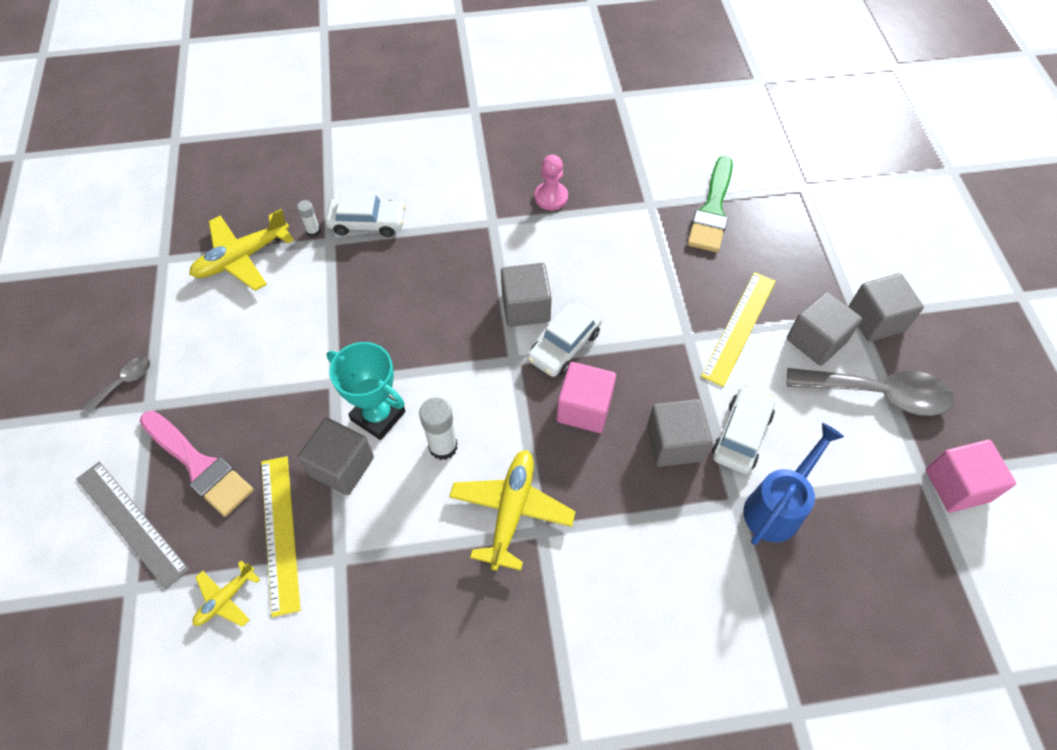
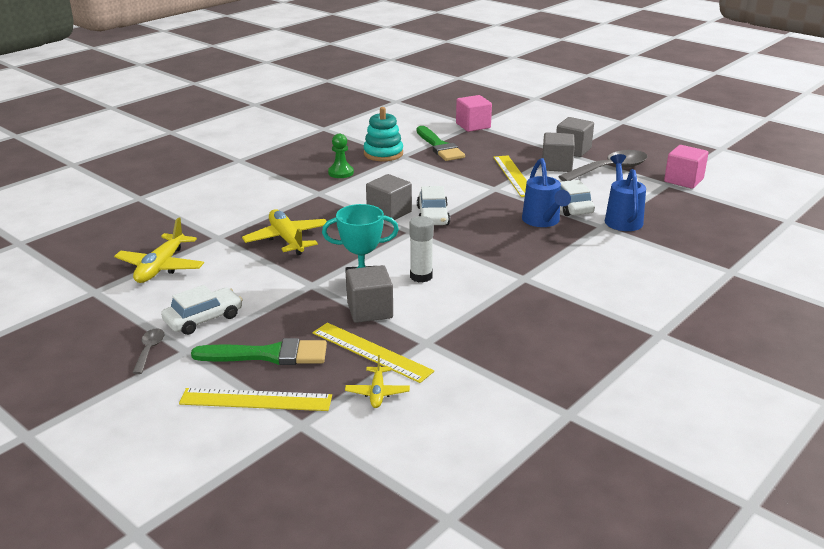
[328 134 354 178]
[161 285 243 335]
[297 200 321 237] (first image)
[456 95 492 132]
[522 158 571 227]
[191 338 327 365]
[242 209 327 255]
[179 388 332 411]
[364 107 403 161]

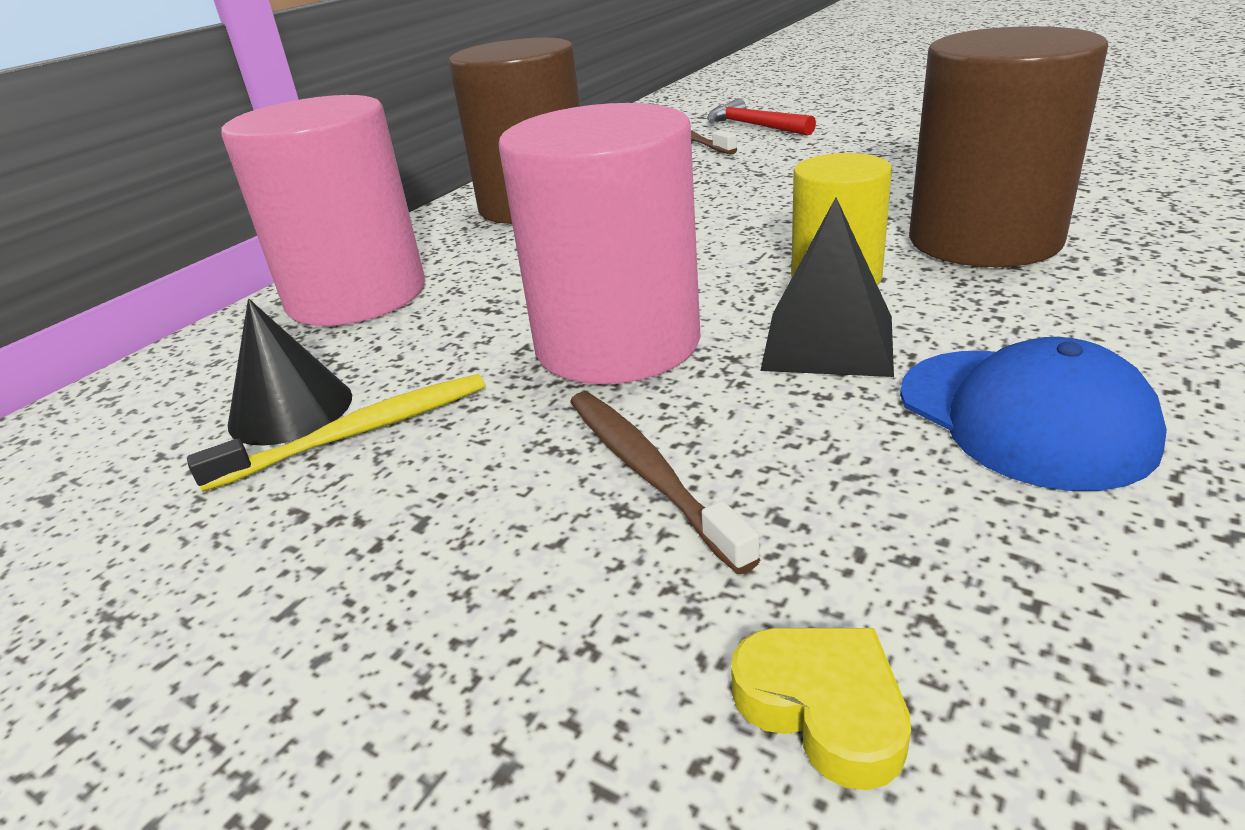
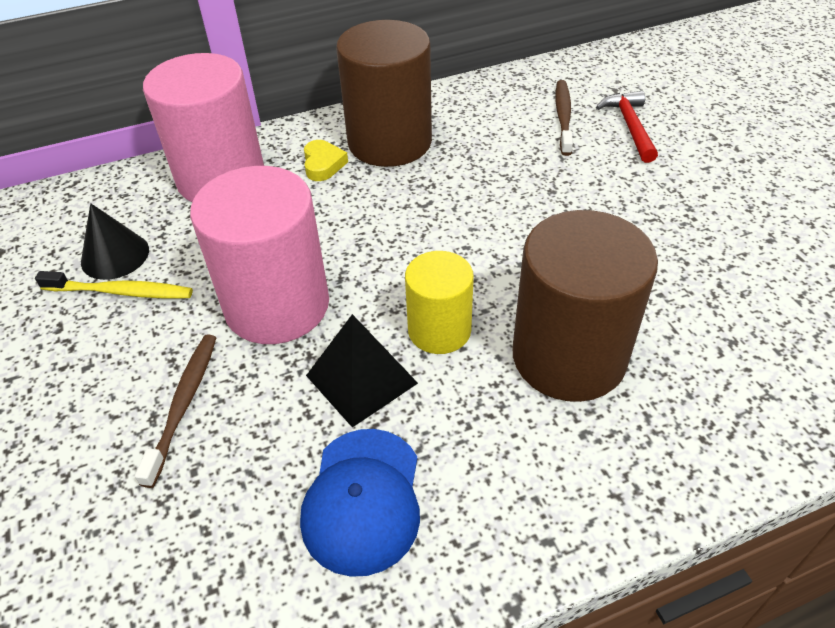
[304 140 348 181]

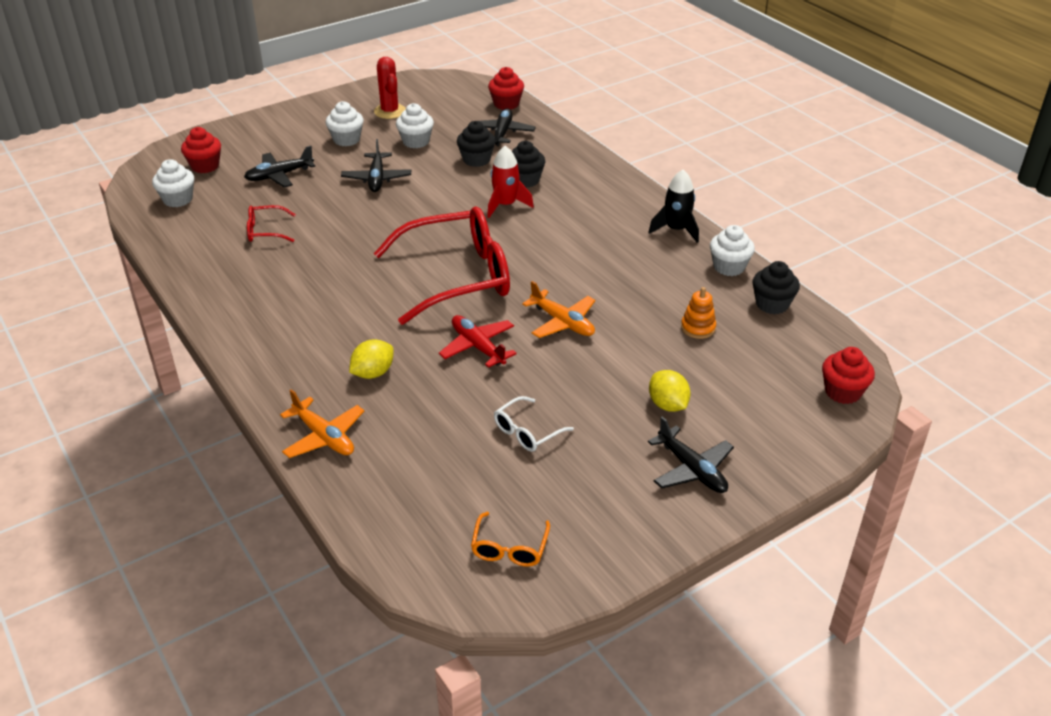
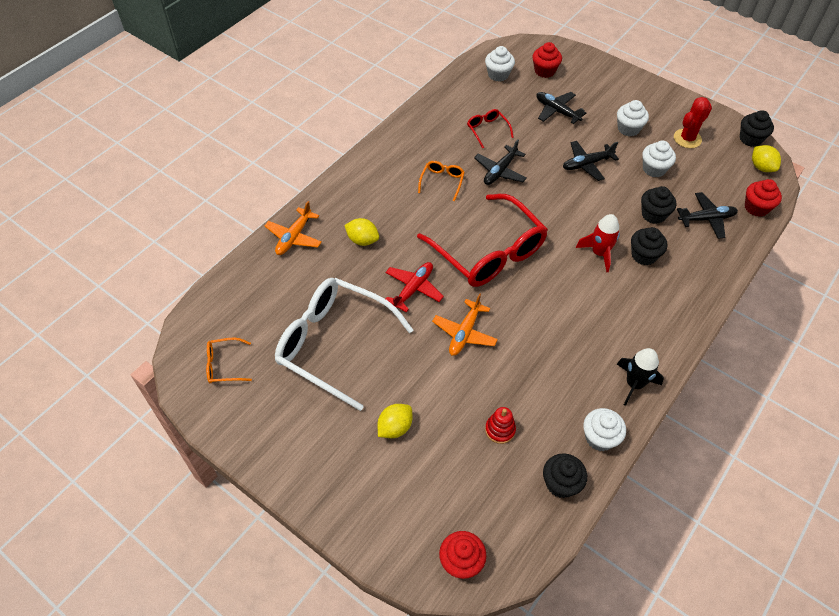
[485 407 516 444]
[275 278 413 411]
[474 139 527 185]
[740 110 774 147]
[752 145 781 172]
[418 161 465 201]

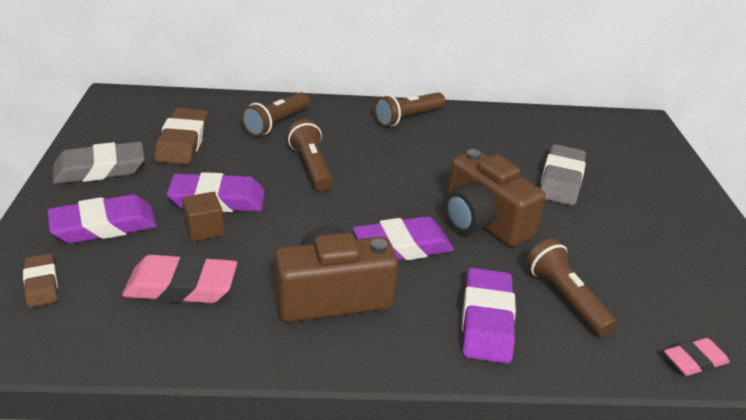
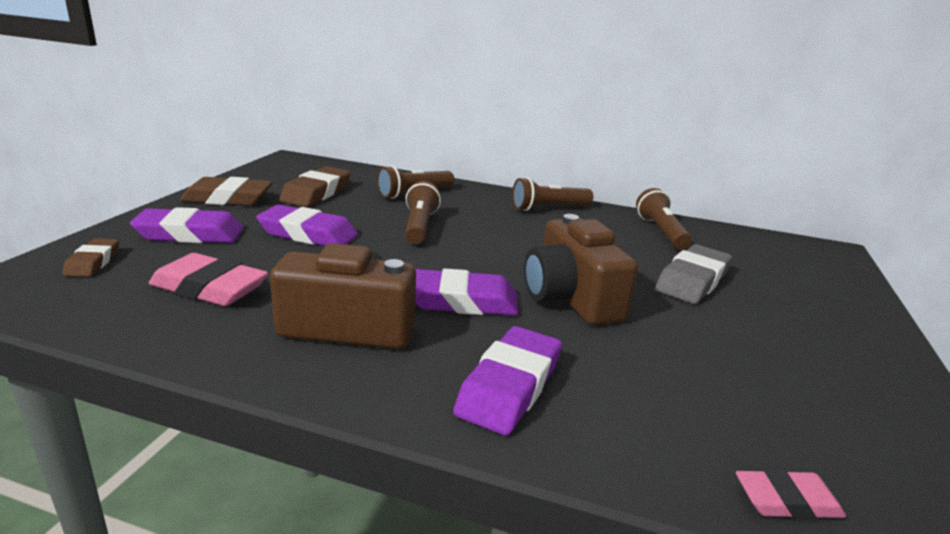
[180 177 273 206]
[182 192 224 242] (first image)
[636 188 692 249]

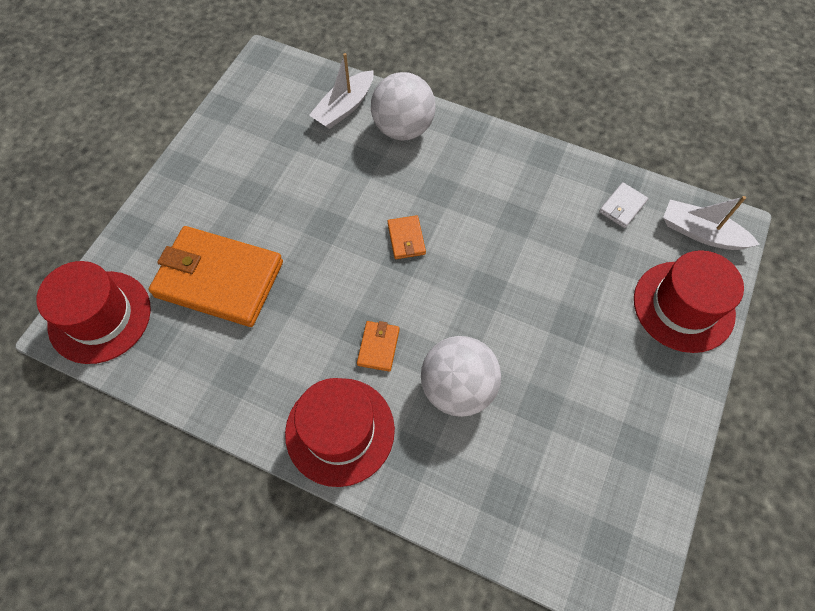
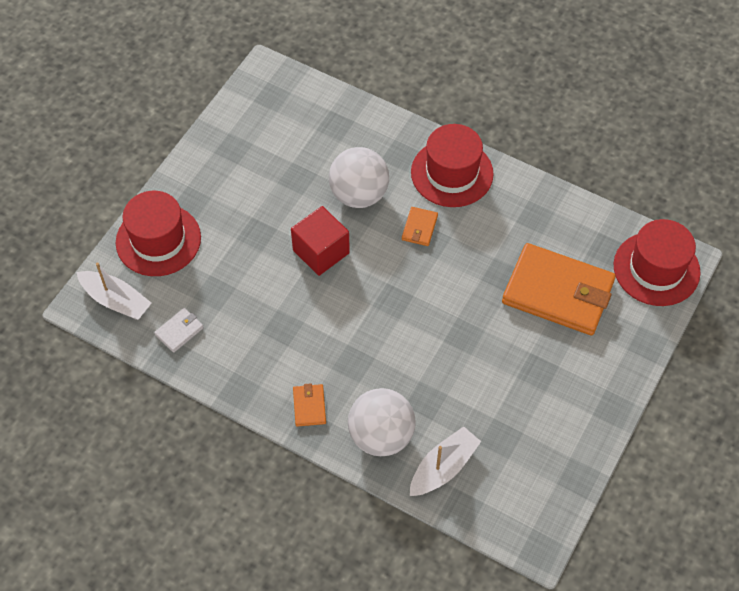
[293 383 326 427]
[291 206 350 276]

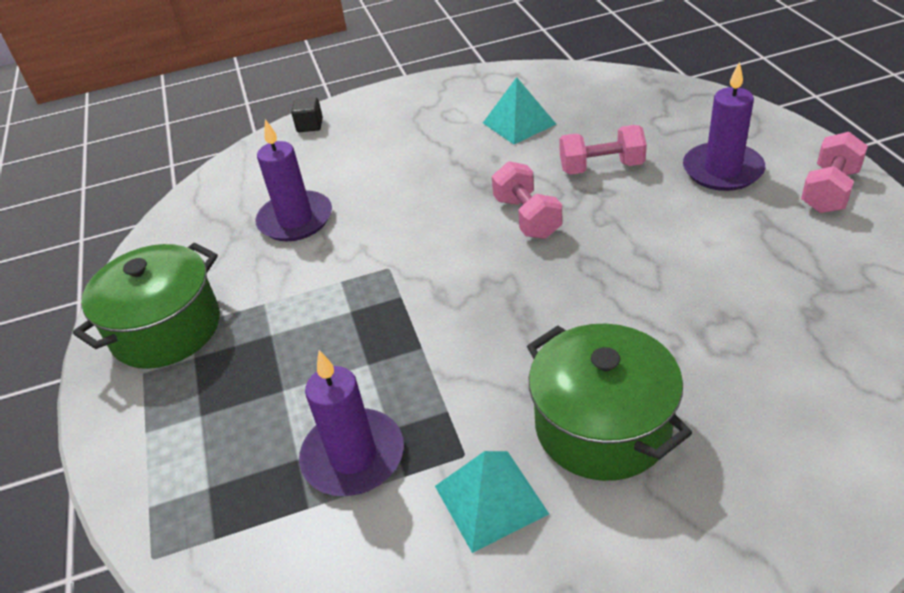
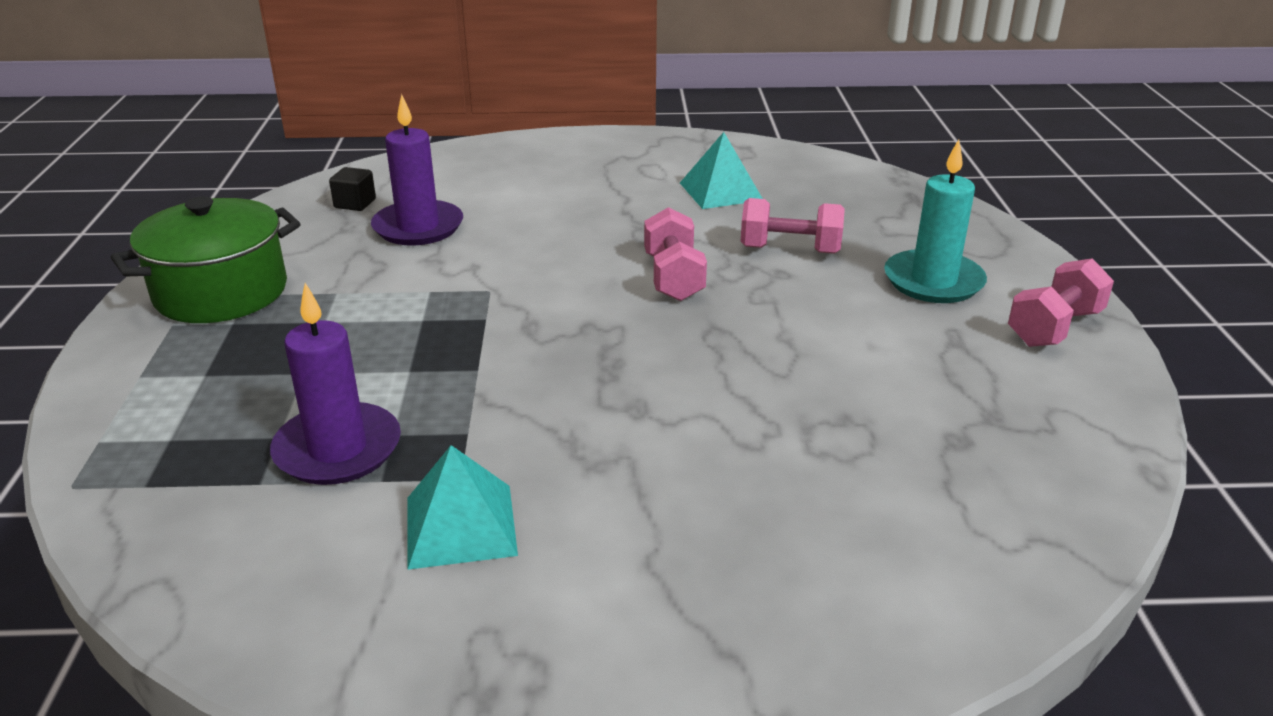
[884 139 987 303]
[329 167 376 211]
[527 324 692 481] (first image)

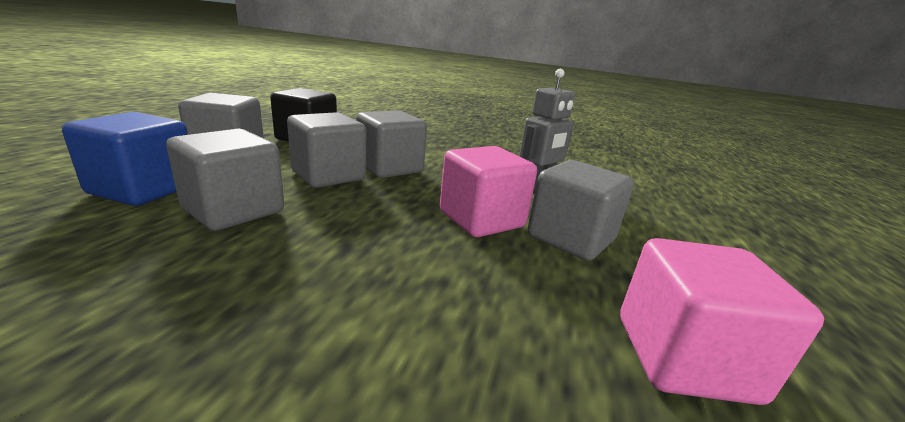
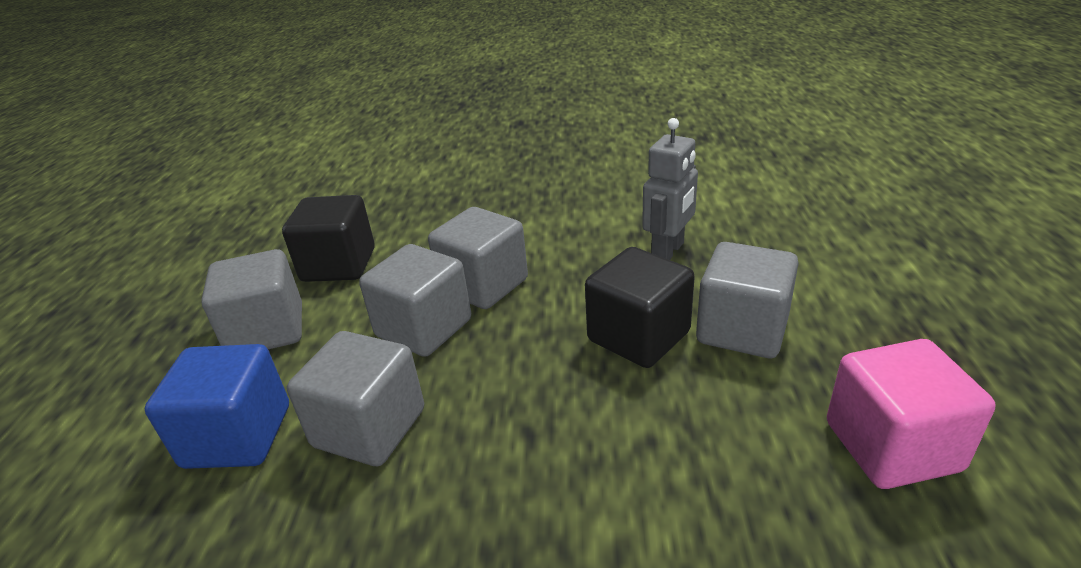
[585 247 695 368]

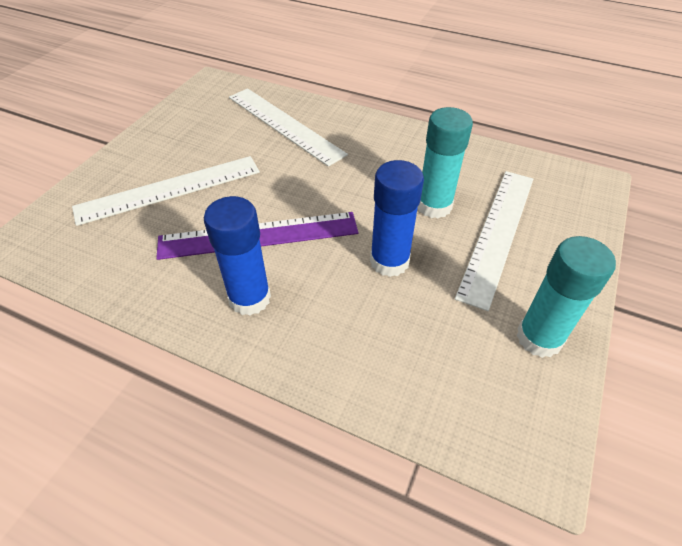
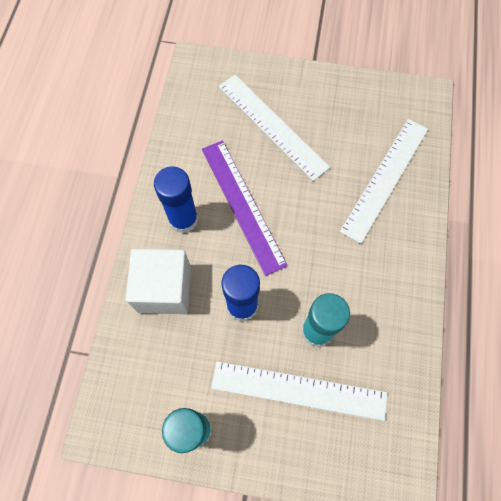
[125 249 191 314]

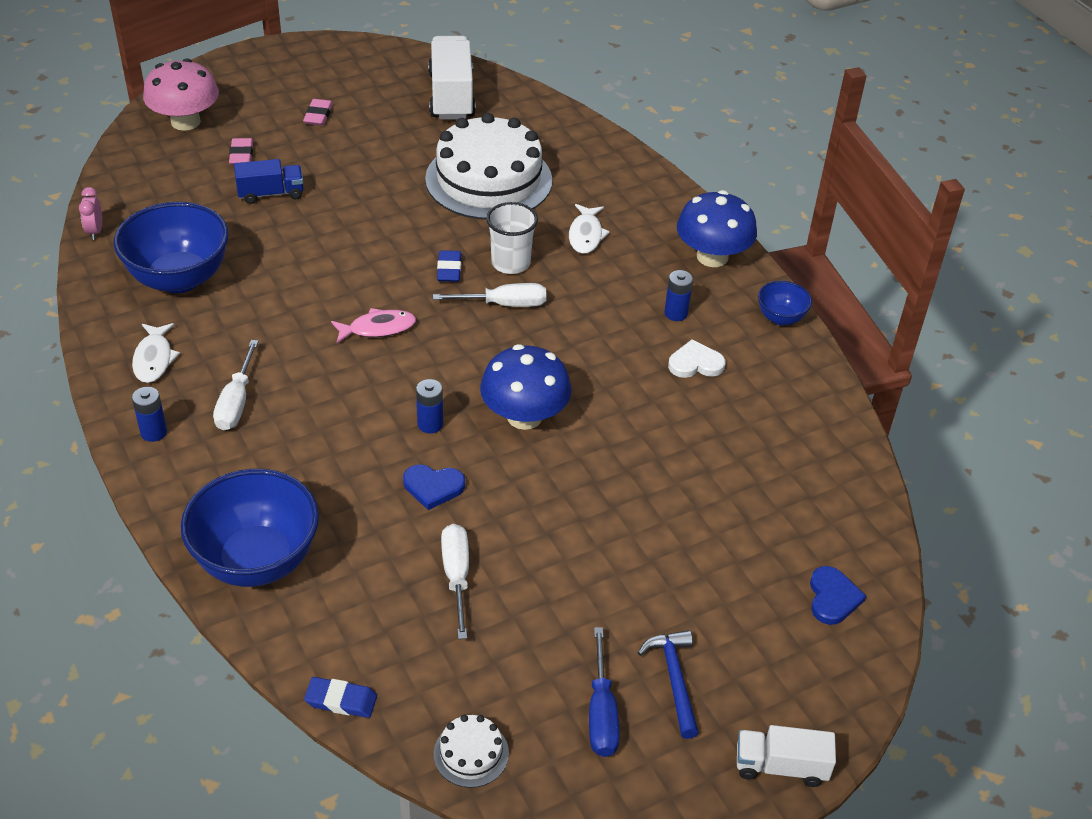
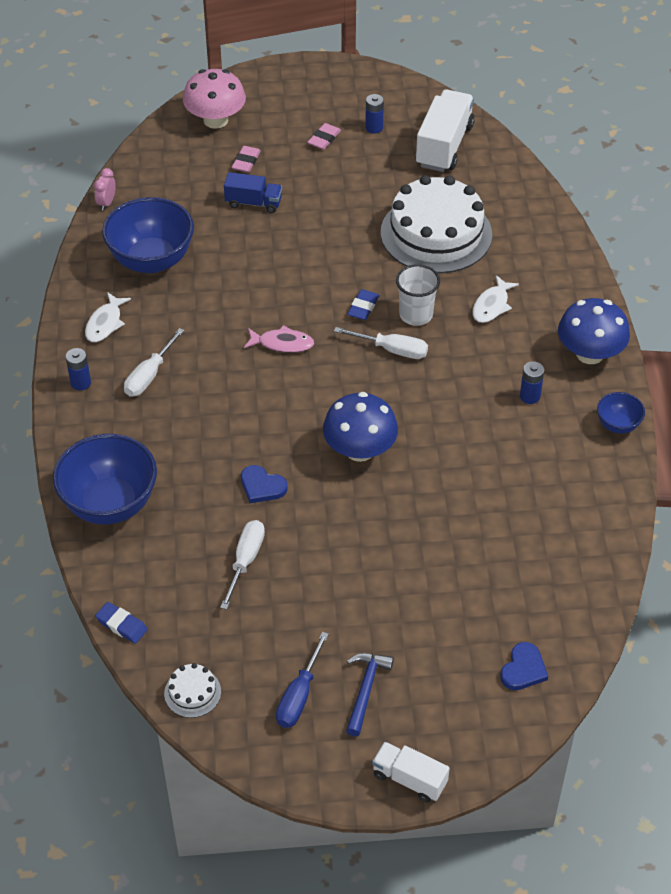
[668 340 725 378] (first image)
[365 94 384 134]

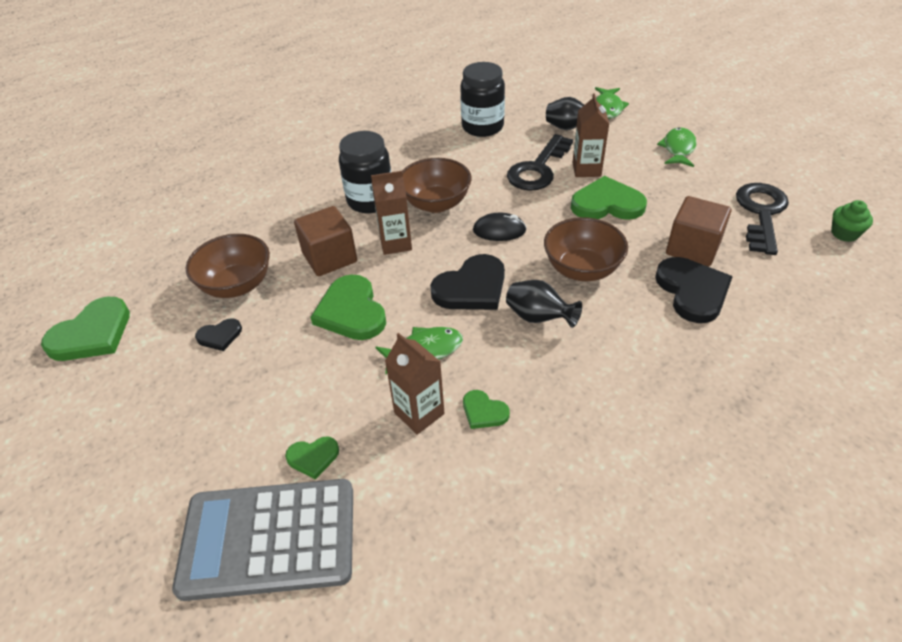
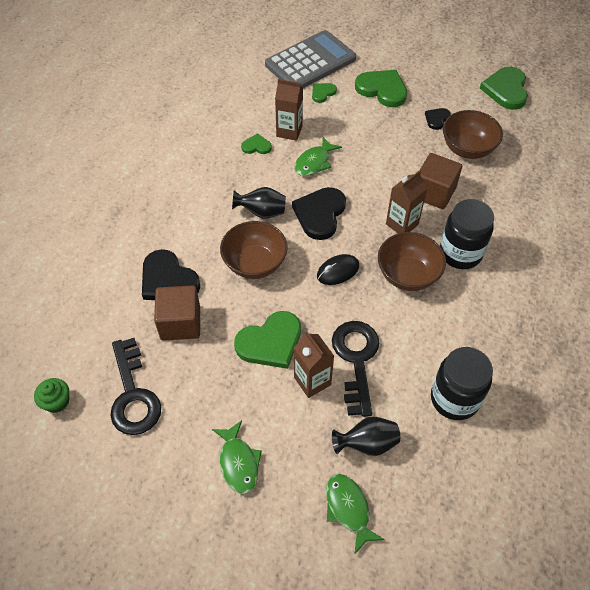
[355 70 407 107]

